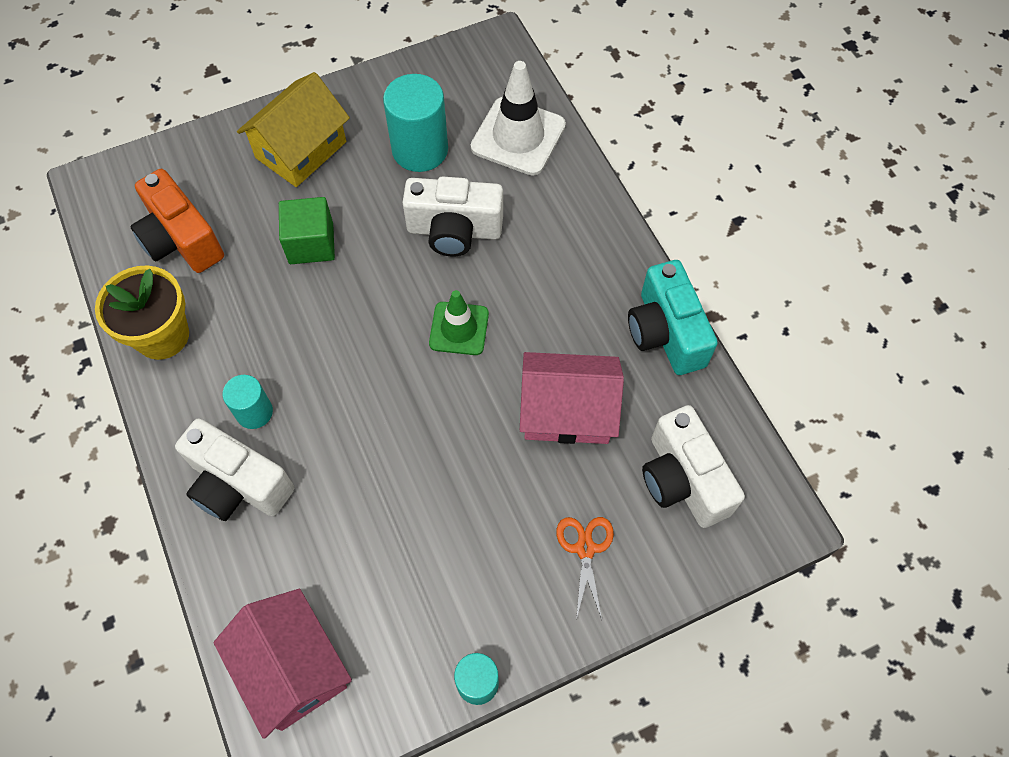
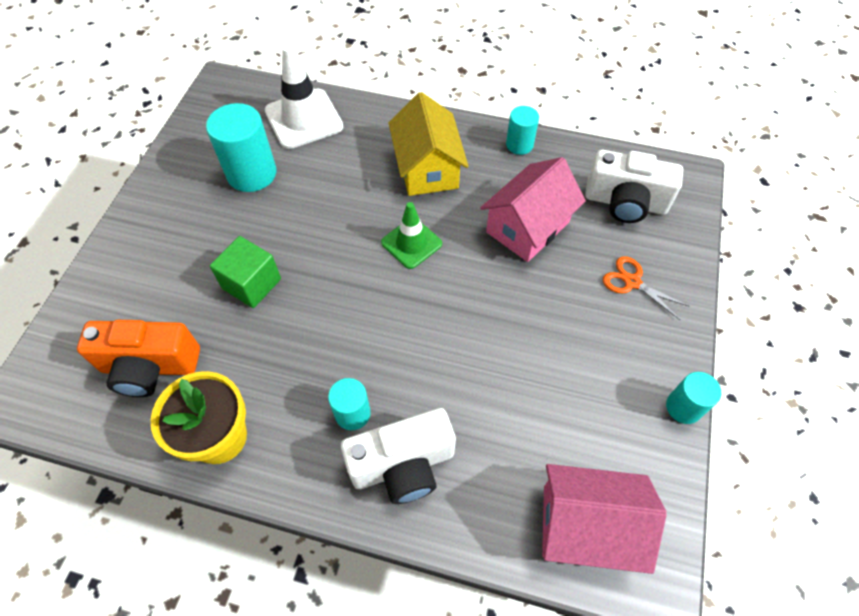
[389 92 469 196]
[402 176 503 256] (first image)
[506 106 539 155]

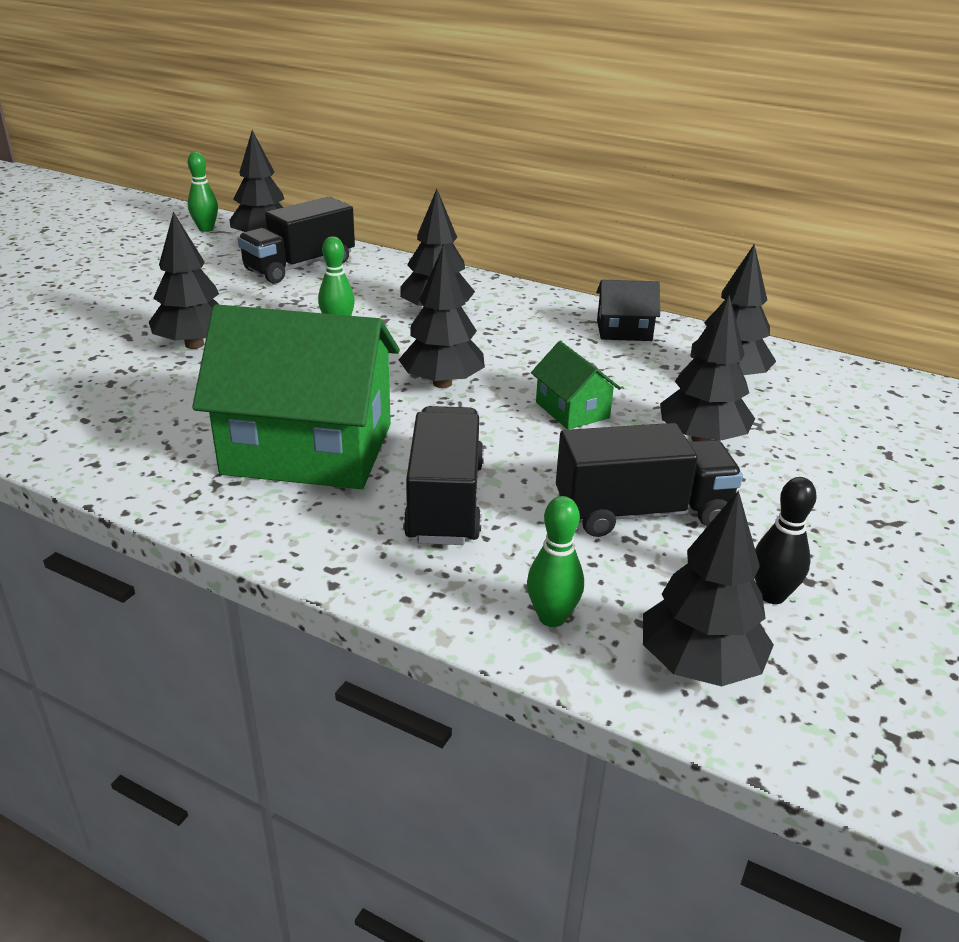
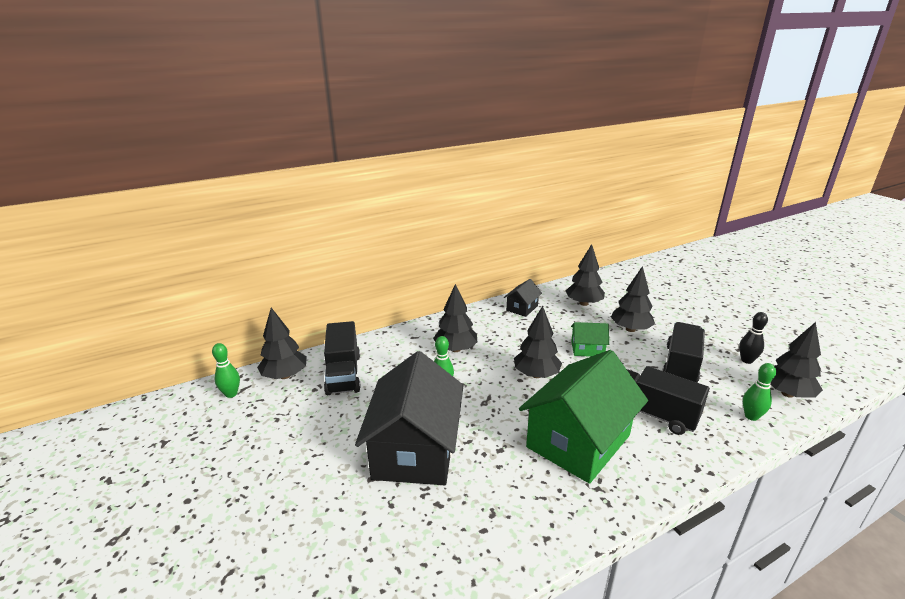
[355 351 464 485]

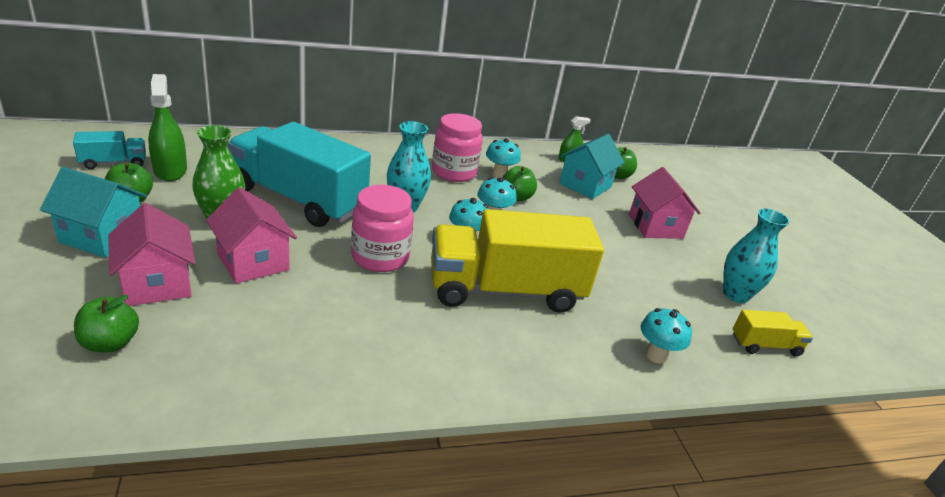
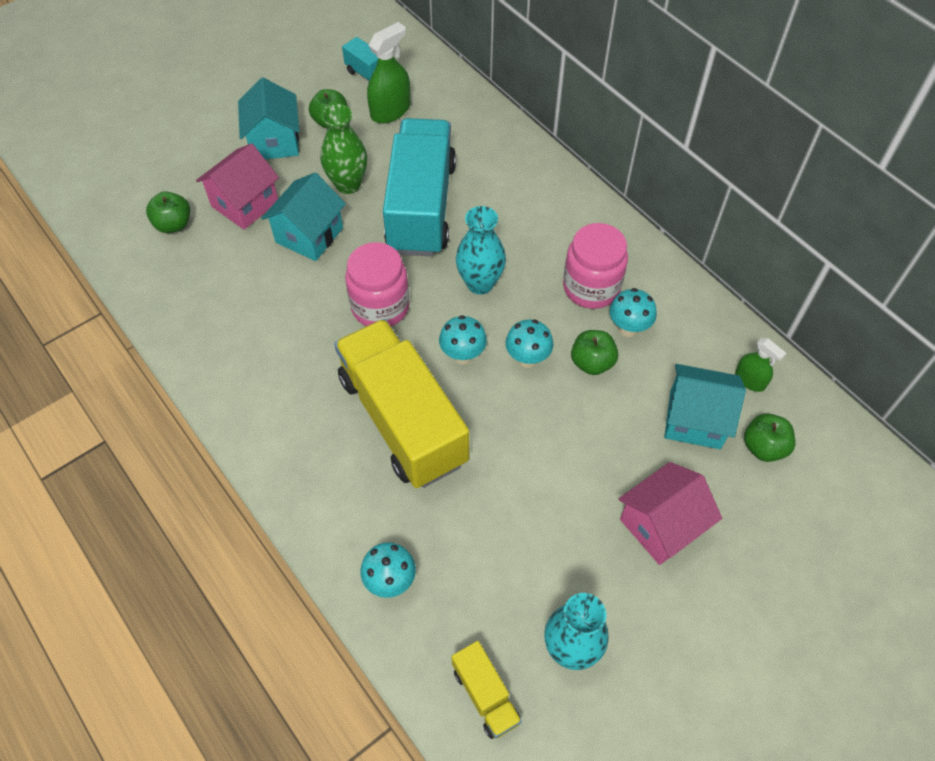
[262 173 346 261]

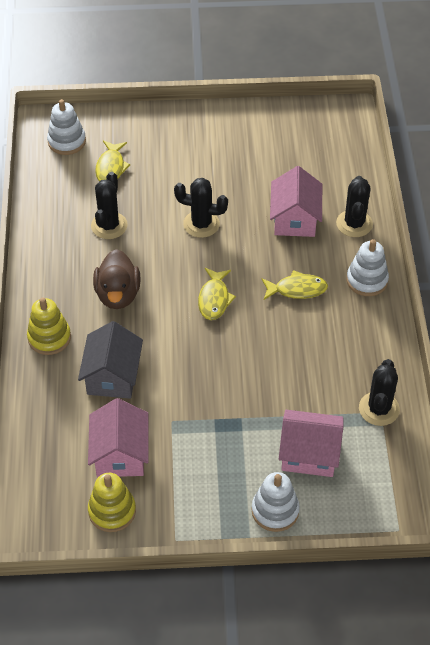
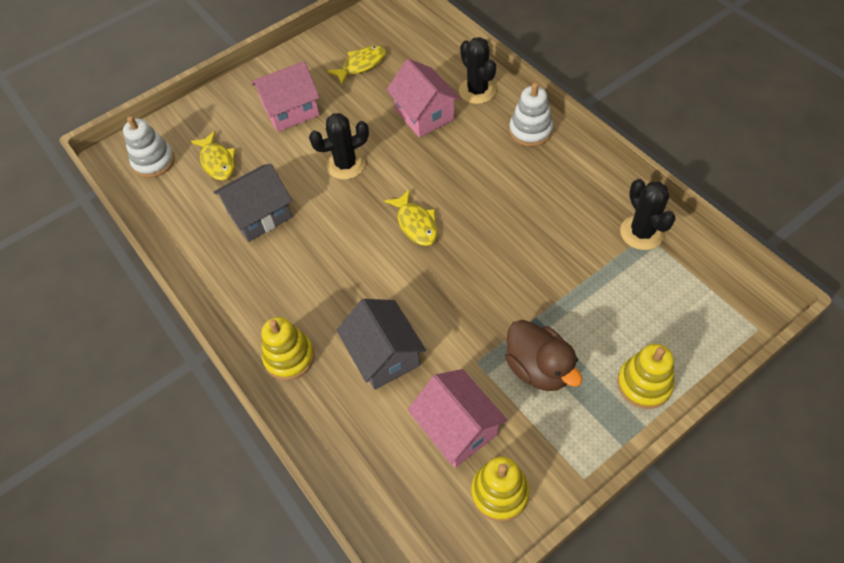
[213 164 292 242]
[505 320 582 391]
[327 45 386 85]
[252 61 320 132]
[617 344 674 409]

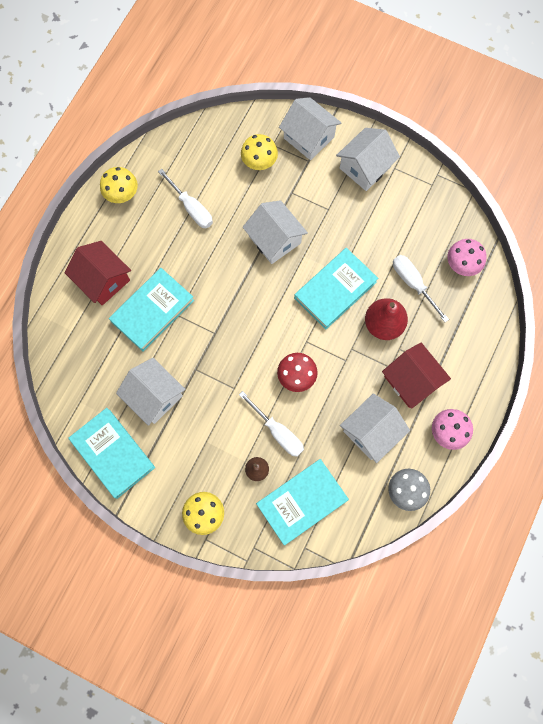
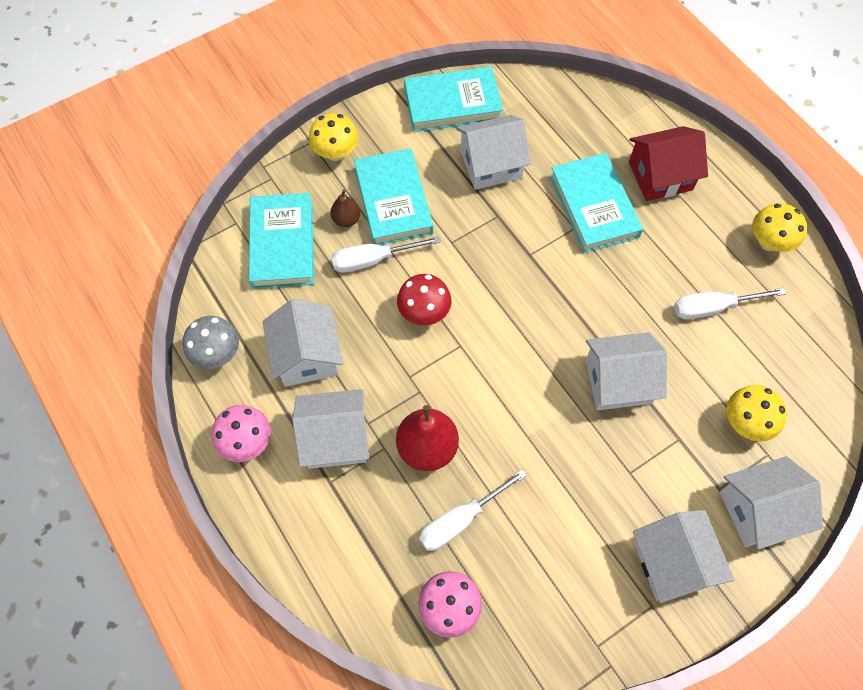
[354 148 433 245]
[419 469 527 551]
[292 389 369 469]

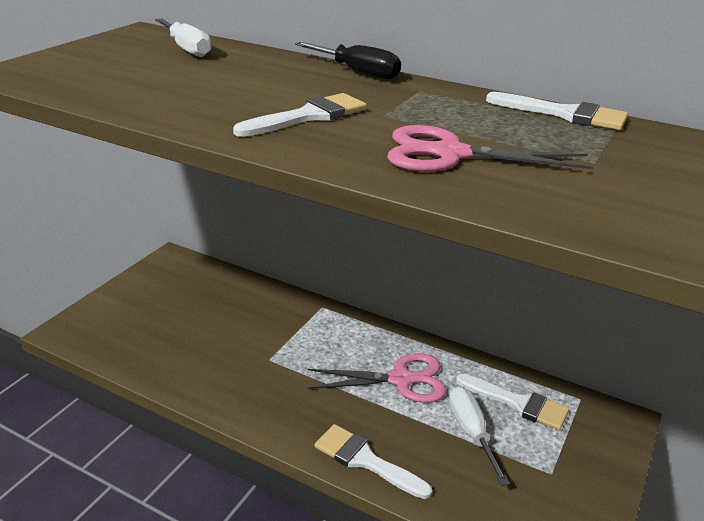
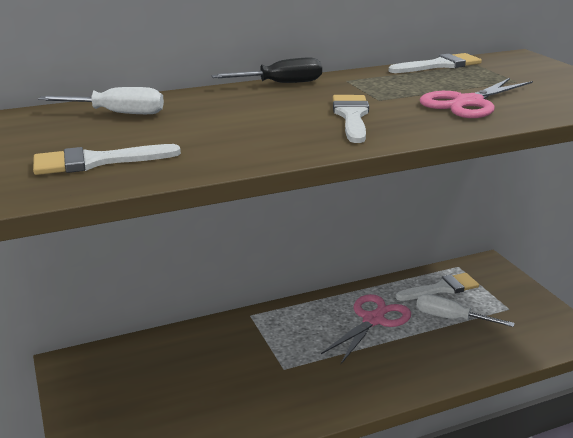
[33 144 181 175]

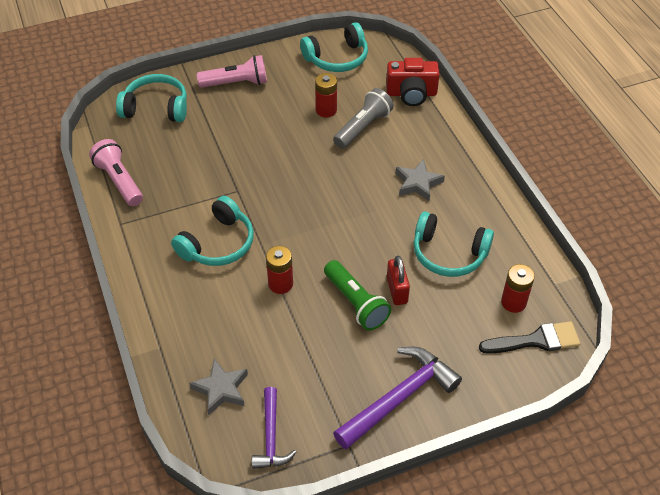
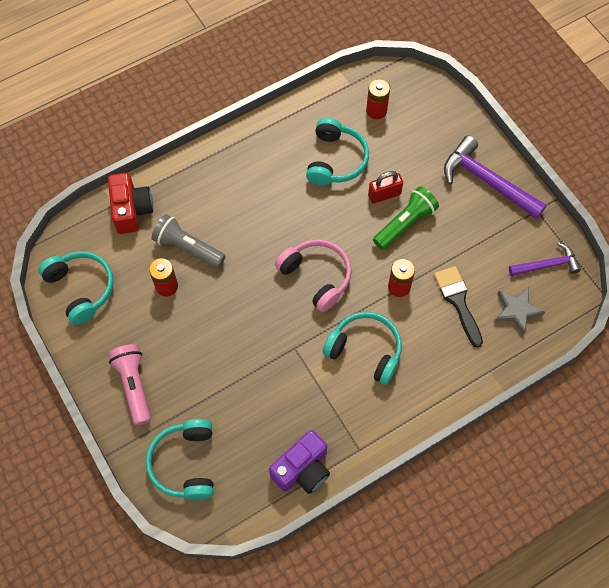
[269 430 330 494]
[396 159 445 201] (first image)
[434 266 483 348]
[275 239 352 312]

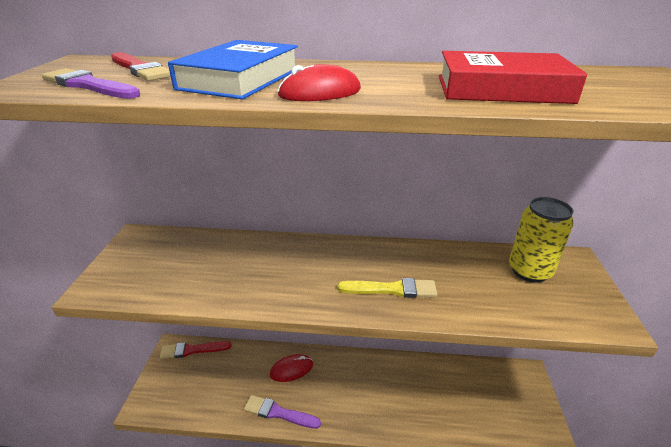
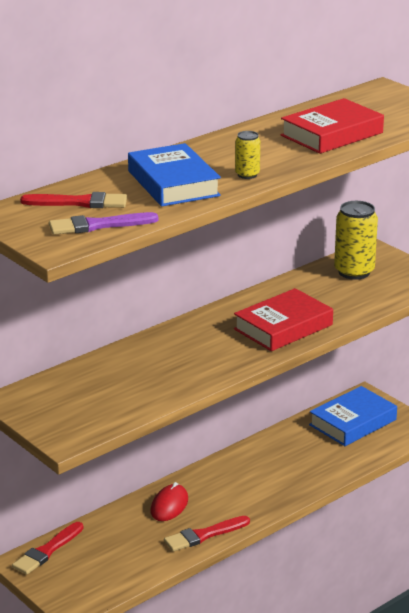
[235 131 260 179]
[234 288 333 351]
[164 516 250 552]
[309 386 397 446]

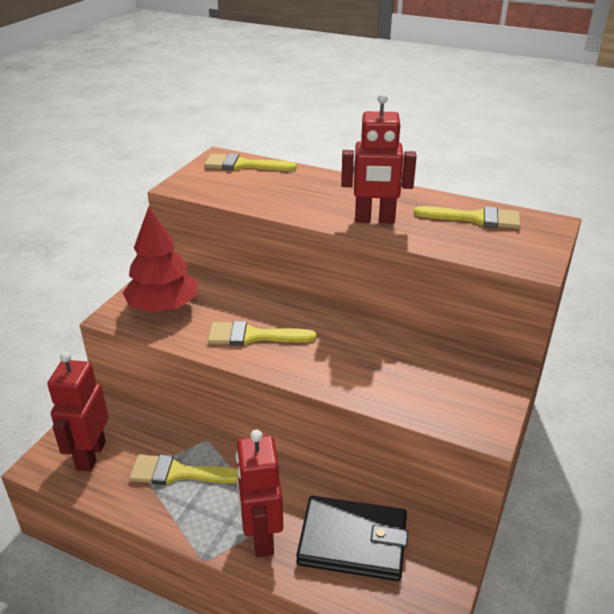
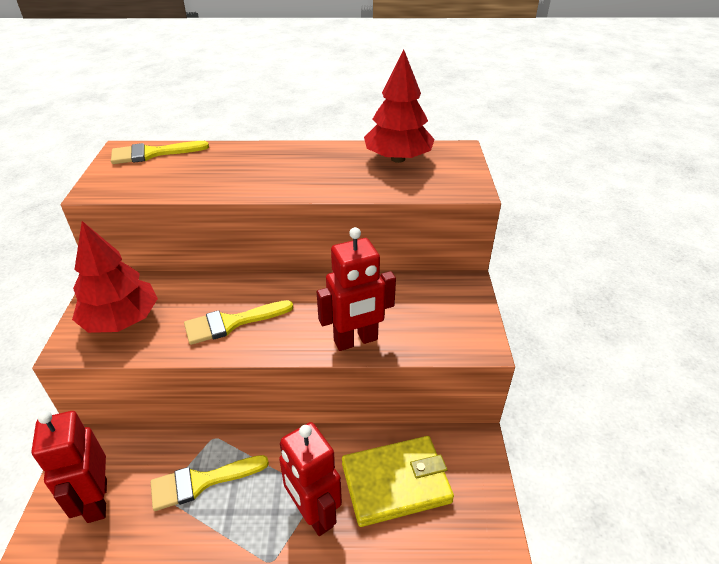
[317 227 396 351]
[364 49 435 163]
[342 436 454 527]

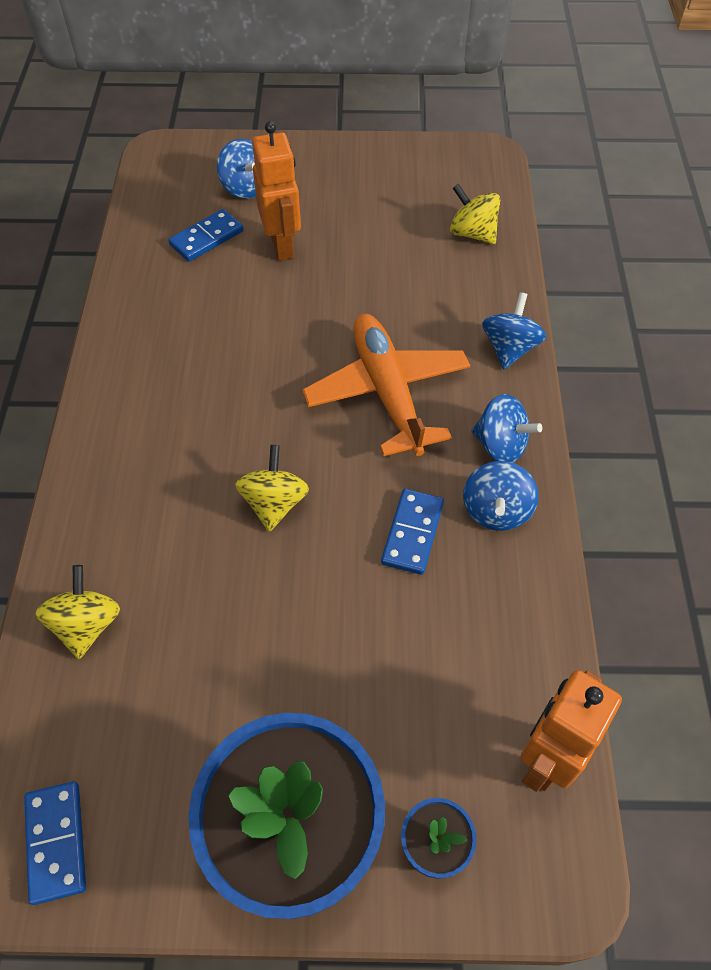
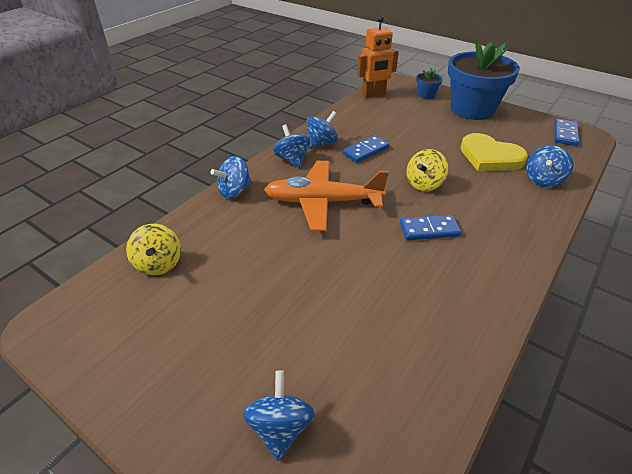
[252 121 301 261] (first image)
[400 215 461 240]
[264 161 389 231]
[526 145 573 187]
[461 133 528 171]

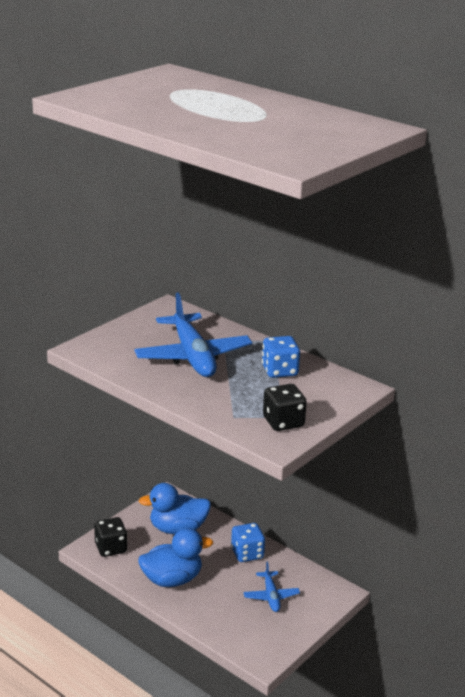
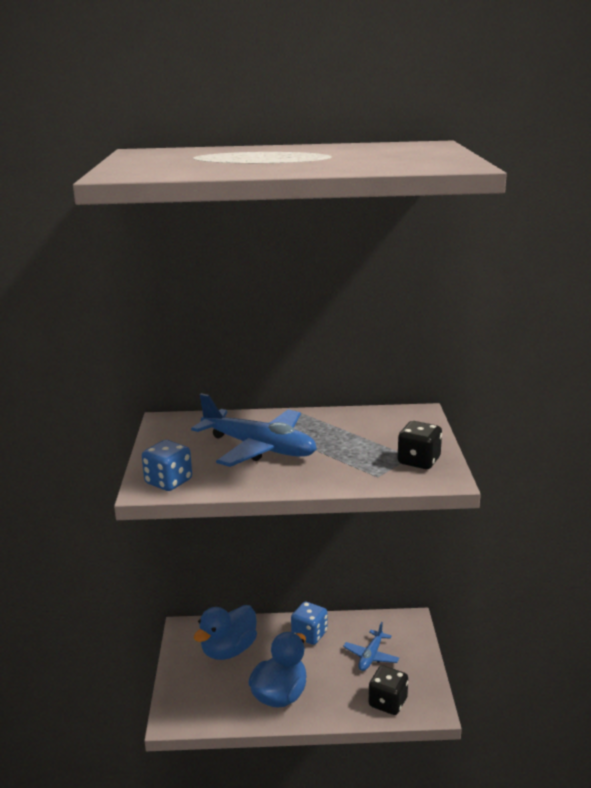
[142 440 192 491]
[369 665 408 715]
[343 622 399 671]

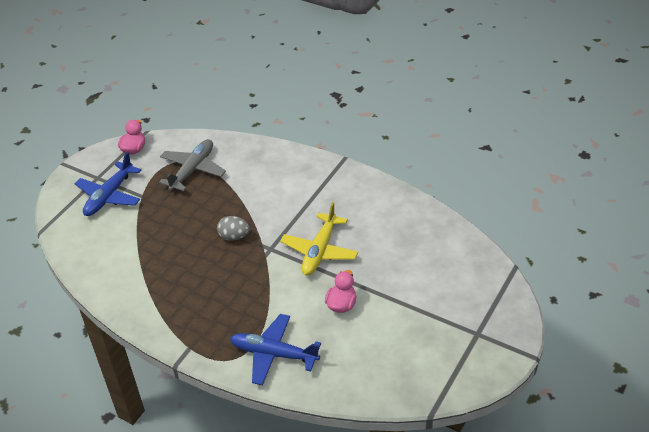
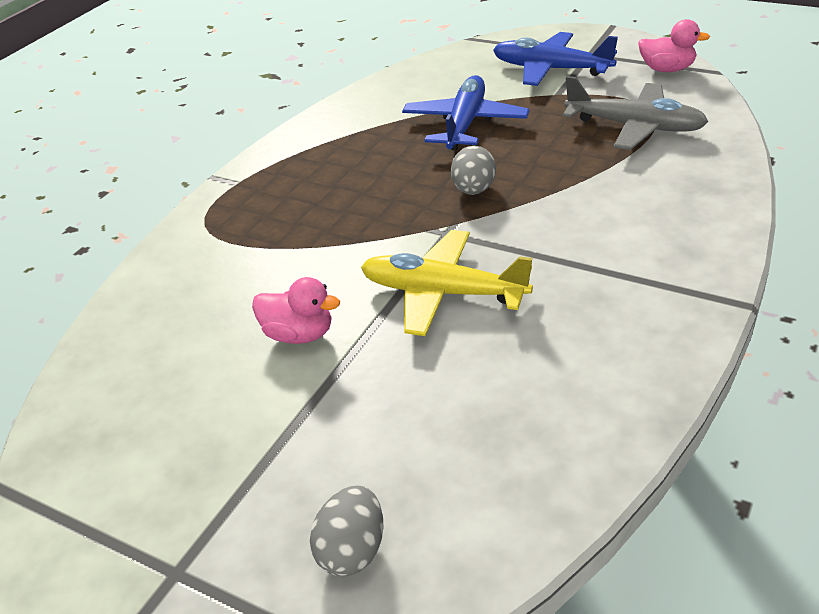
[402 75 529 150]
[310 486 383 576]

